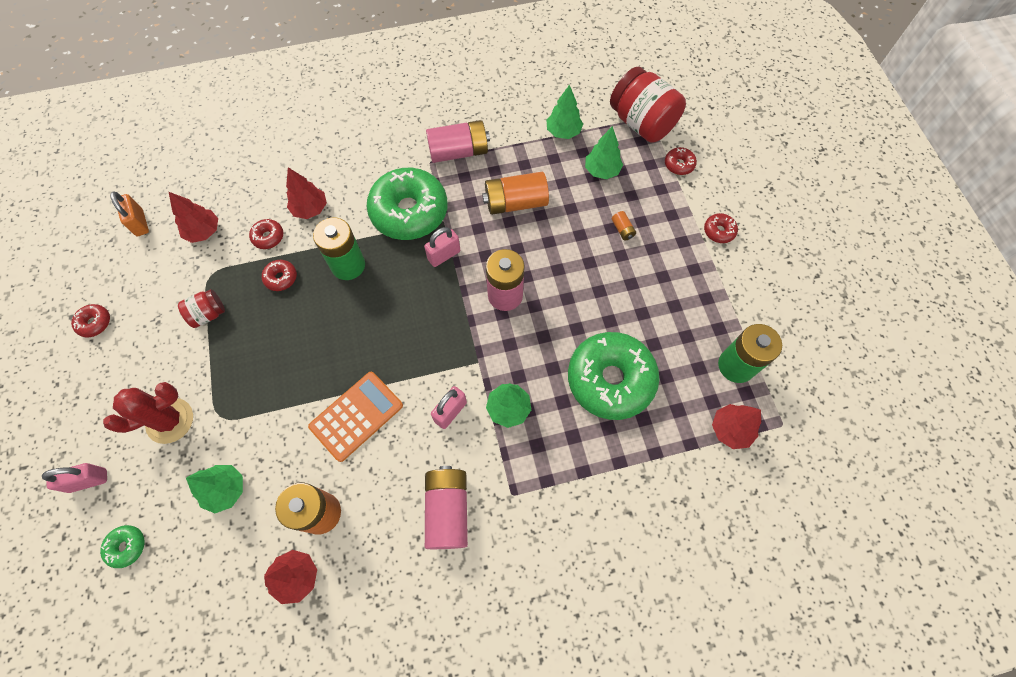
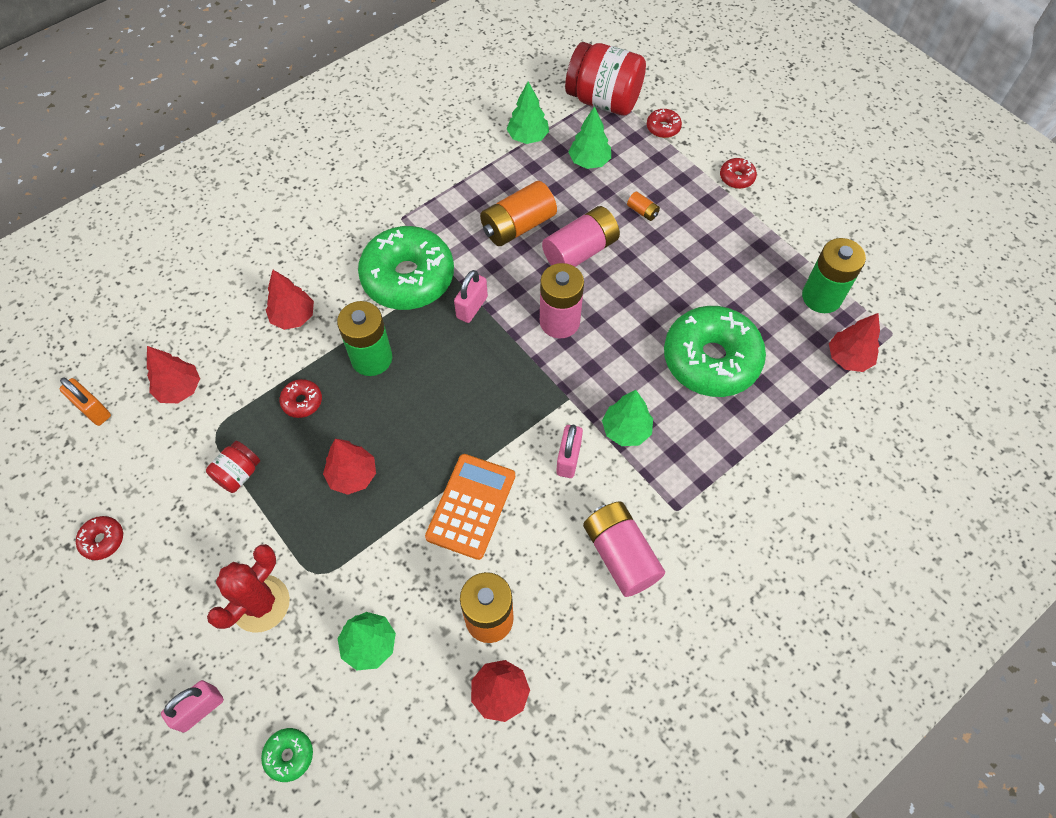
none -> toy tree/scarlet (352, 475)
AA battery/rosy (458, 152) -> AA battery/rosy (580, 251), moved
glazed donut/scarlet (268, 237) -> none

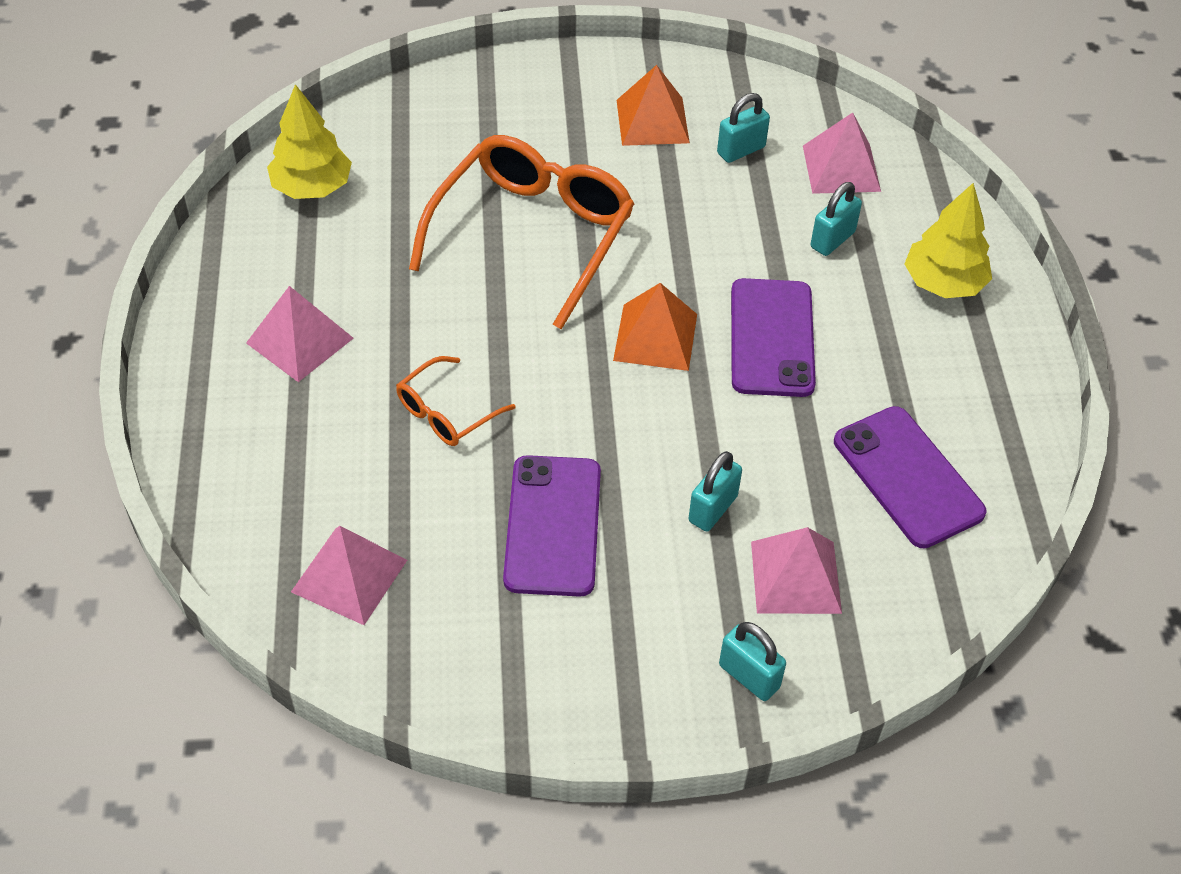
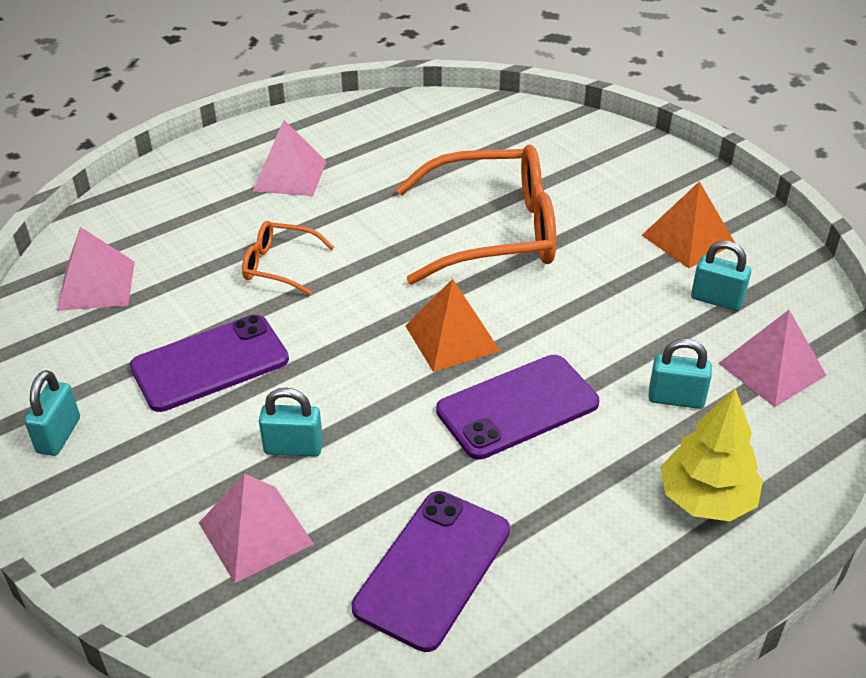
padlock/teal (749, 676) -> padlock/teal (59, 435), moved
toy tree/yellow (312, 187) -> none

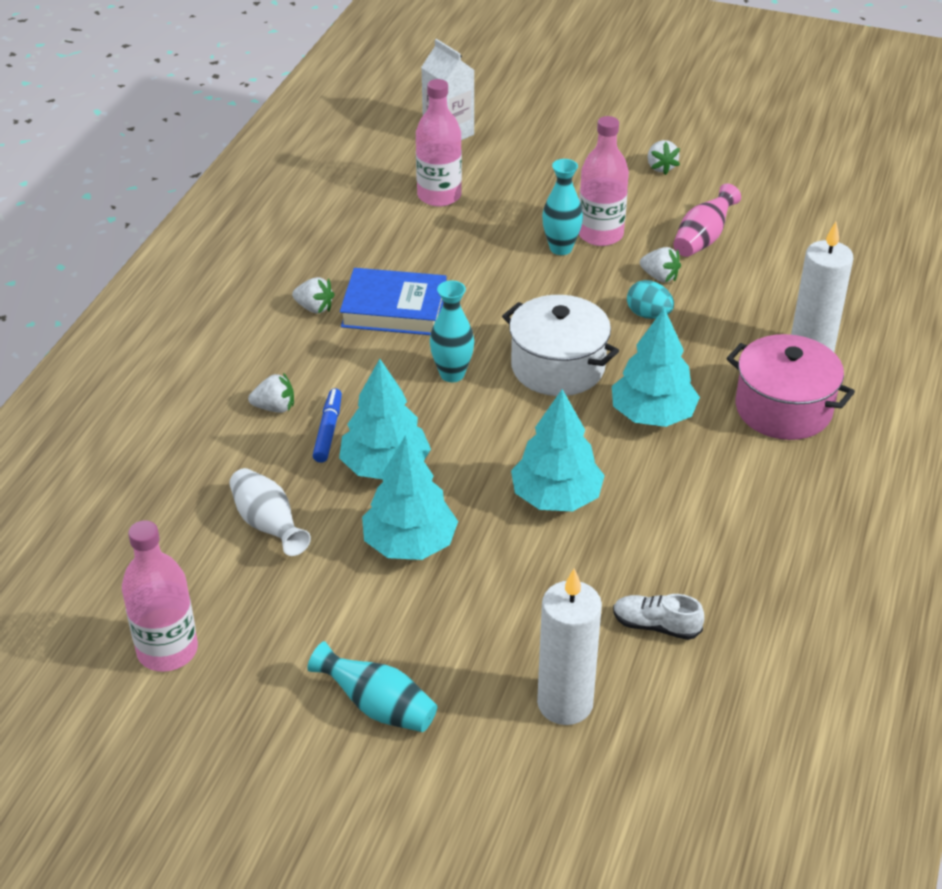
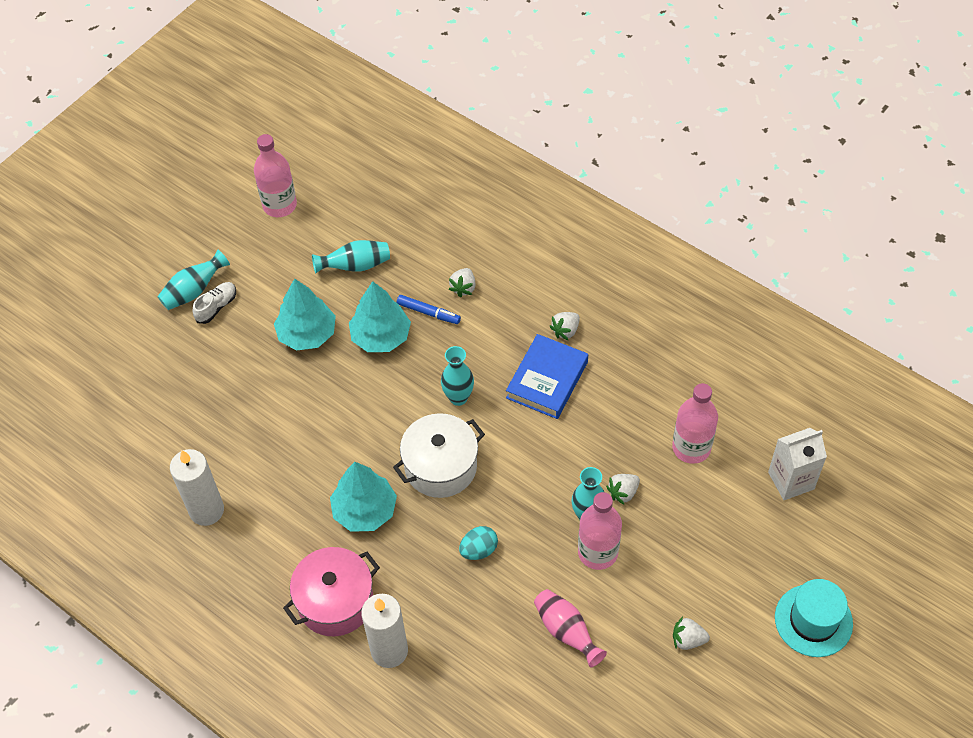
wax candle/snow-white (565, 703) -> wax candle/snow-white (206, 510), moved
shoe/snow-white (656, 626) -> shoe/snow-white (216, 307), moved
tall vase/snow-white (268, 525) -> tall vase/teal (355, 266)
strawberry/snow-white (659, 277) -> strawberry/snow-white (623, 492), moved
none -> top hat/teal (813, 620)
toy tree/teal (556, 497) -> none

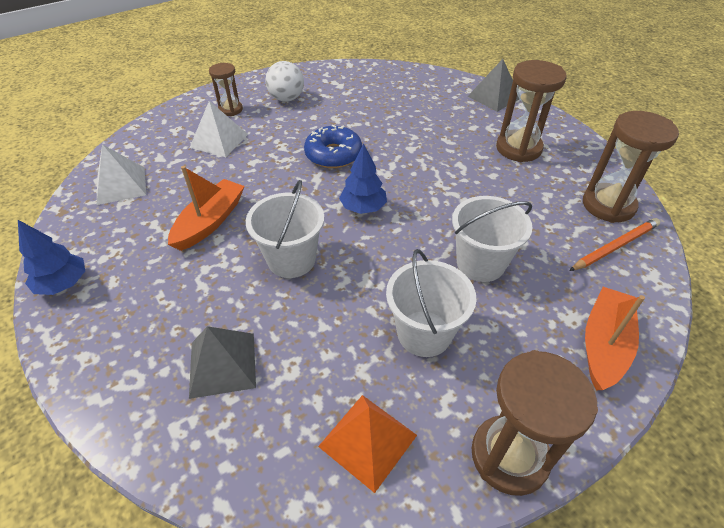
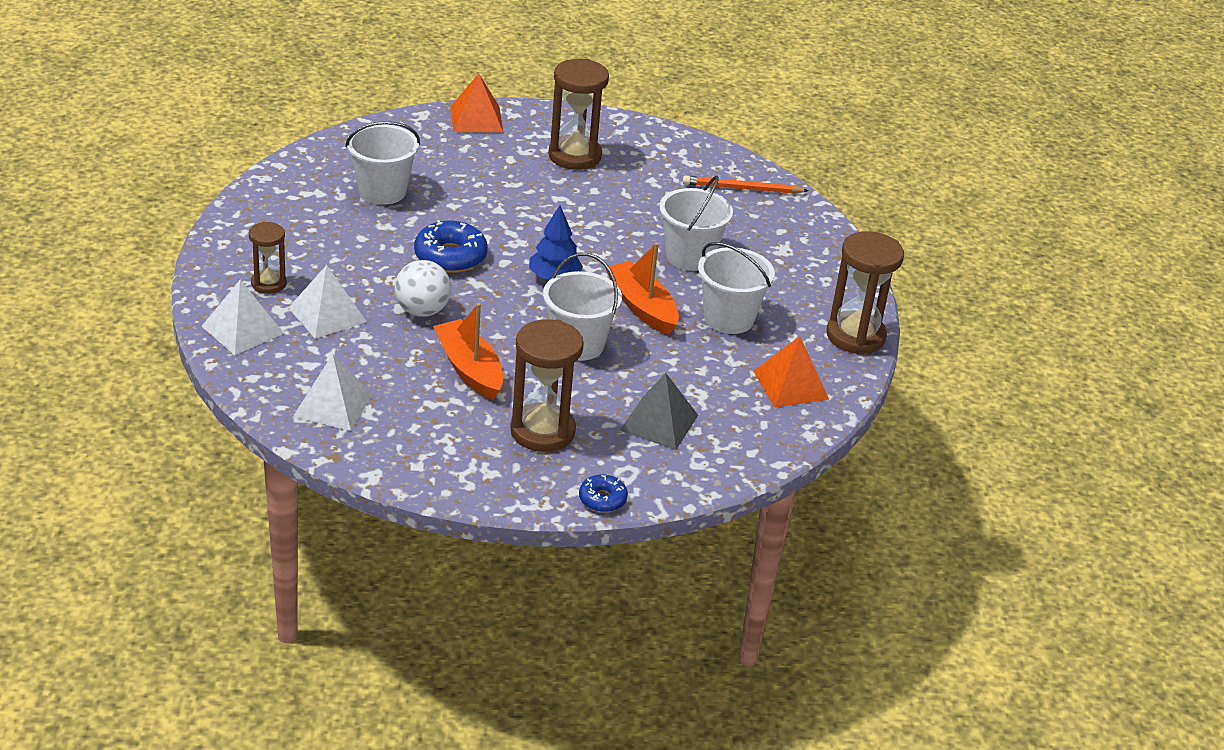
none -> pyramid shape/snow-white (242, 329)
none -> bucket/snow-white (382, 191)
ball/snow-white (287, 98) -> ball/snow-white (422, 311), moved
pyramid shape/gray (494, 97) -> pyramid shape/orange (476, 119)
sand timer/dark brown (608, 205) -> sand timer/dark brown (542, 431), moved
none -> glazed donut/cobalt (602, 499)
sailboat/orange (604, 344) -> sailboat/orange (642, 307), moved
pencil/orange (614, 246) -> pencil/orange (742, 189), 90 degrees counterclockwise
toy tree/cobalt (63, 284) -> none

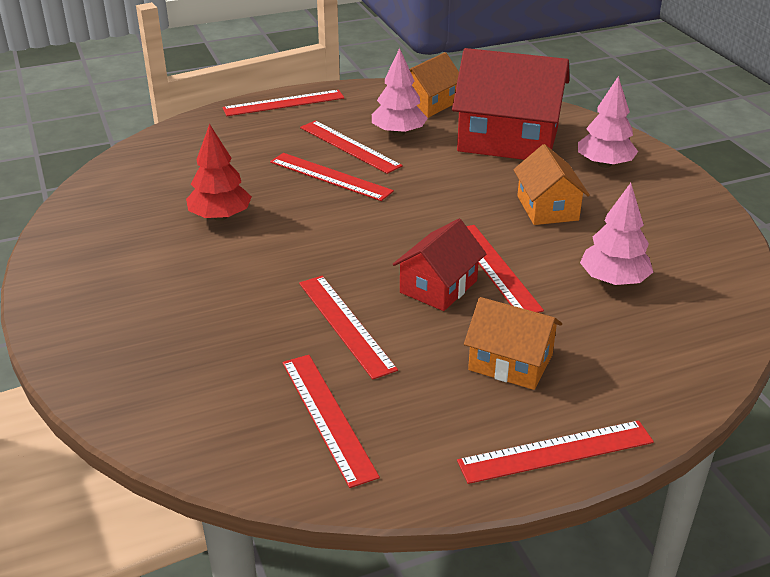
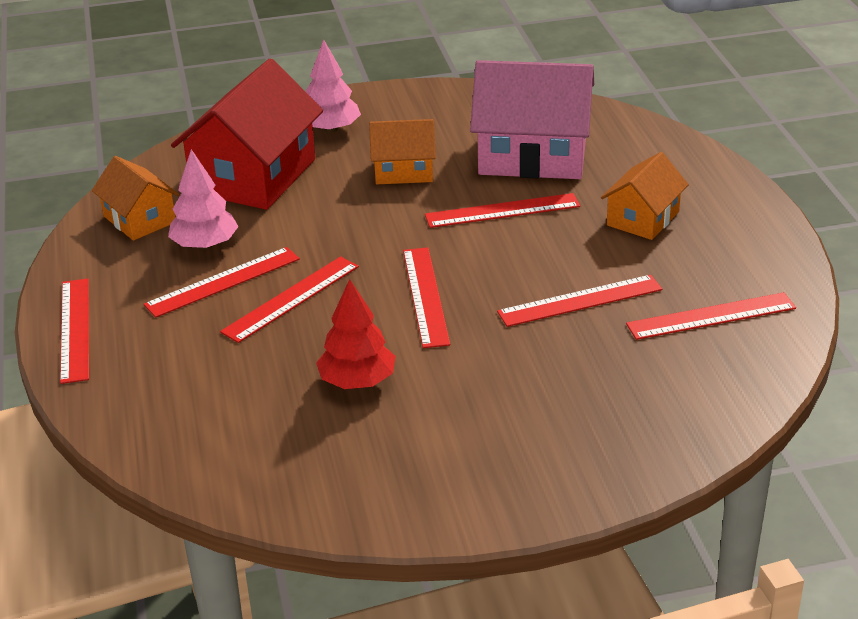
measuring stick/scarlet (556, 452) -> measuring stick/scarlet (426, 296), moved
toy tree/rosy (613, 280) -> house/rosy (533, 155)
house/scarlet (438, 286) -> none

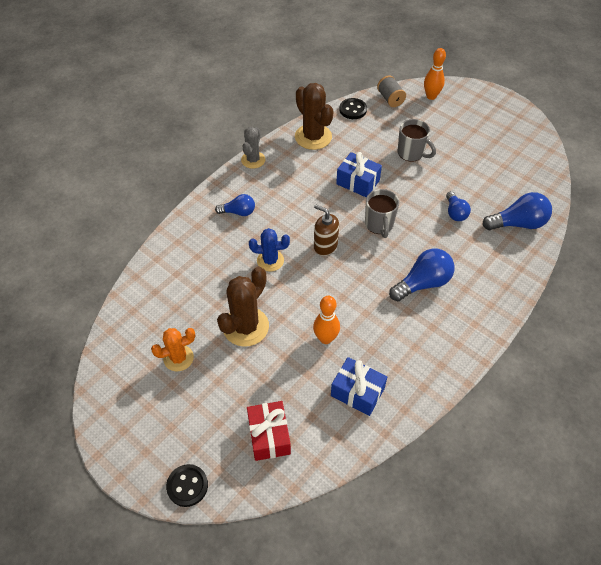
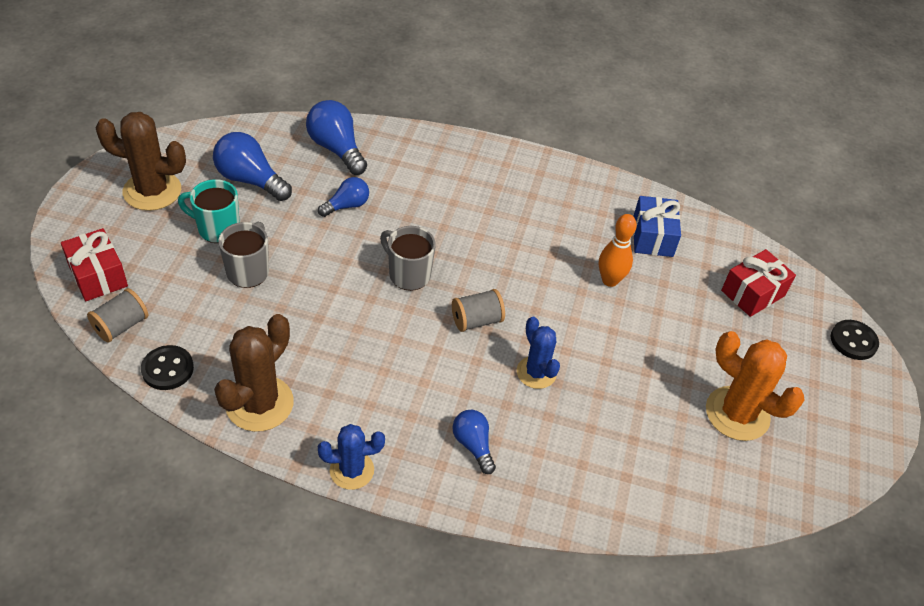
bowling pin/orange (431, 96) -> gift/scarlet (98, 275)
prickly plant/dark brown (246, 327) -> prickly plant/dark brown (152, 191), moved
none -> tea mug/teal (217, 229)
lightbulb/cobalt (422, 283) -> lightbulb/cobalt (250, 180), moved
prickly plant/gray (253, 160) -> prickly plant/cobalt (352, 470)
tea mug/gray (379, 225) -> tea mug/gray (408, 274), 105 degrees counterclockwise
pump bottle/dark brown (325, 246) -> bobbin/gray (476, 320)
prickly plant/orange (178, 358) -> prickly plant/orange (737, 414), x1.58
gift/cobalt (358, 182) -> none

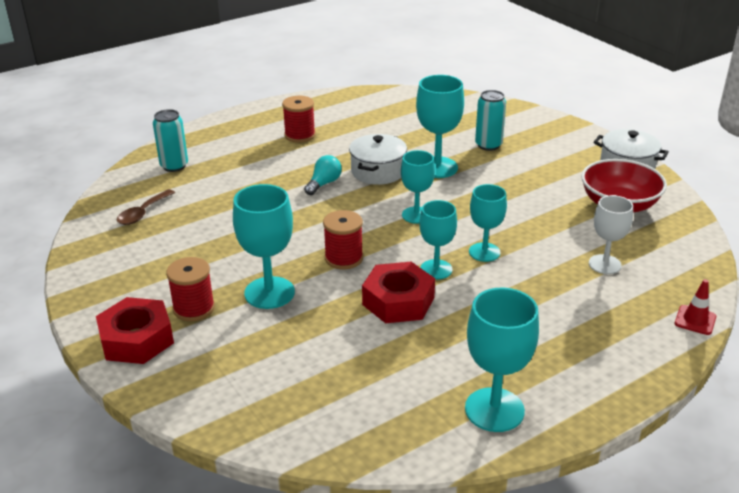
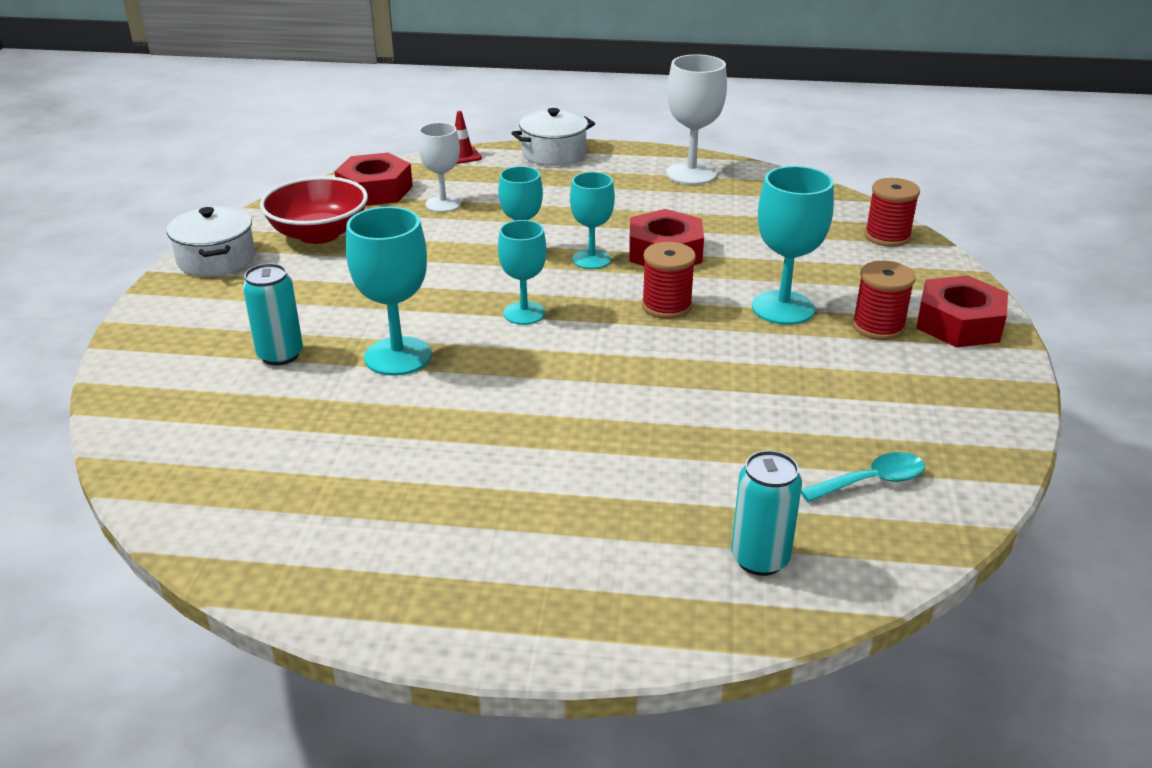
none -> nut/scarlet (375, 190)
cooking pot/snow-white (378, 171) -> cooking pot/snow-white (554, 153), moved
wine glass/teal (494, 410) -> wine glass/snow-white (691, 174)
teaspoon/dark brown (143, 213) -> teaspoon/teal (872, 481)
bobbin/scarlet (300, 135) -> bobbin/scarlet (887, 236), moved
lightbulb/teal (324, 184) -> none

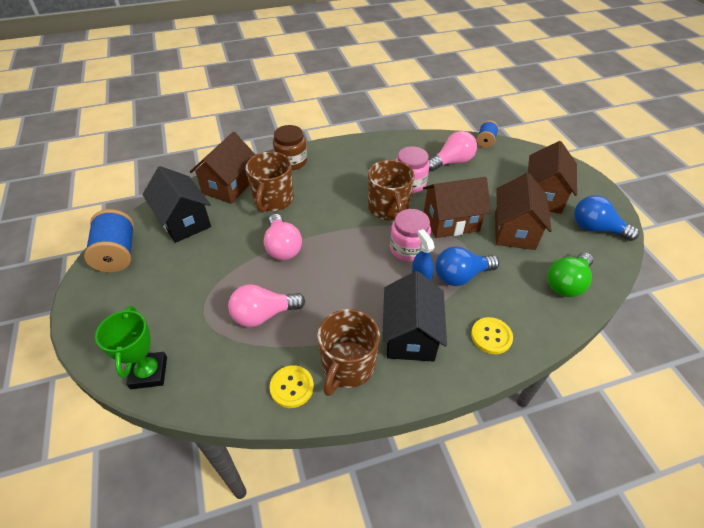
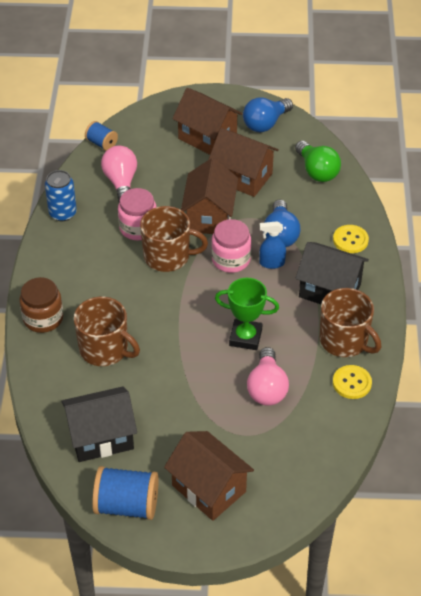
none -> soda can/cobalt (63, 213)
house/dark brown (229, 186) -> house/dark brown (209, 488), moved
trophy/emerald (149, 373) -> trophy/emerald (245, 337), moved
lightbulb/rosy (282, 247) -> none

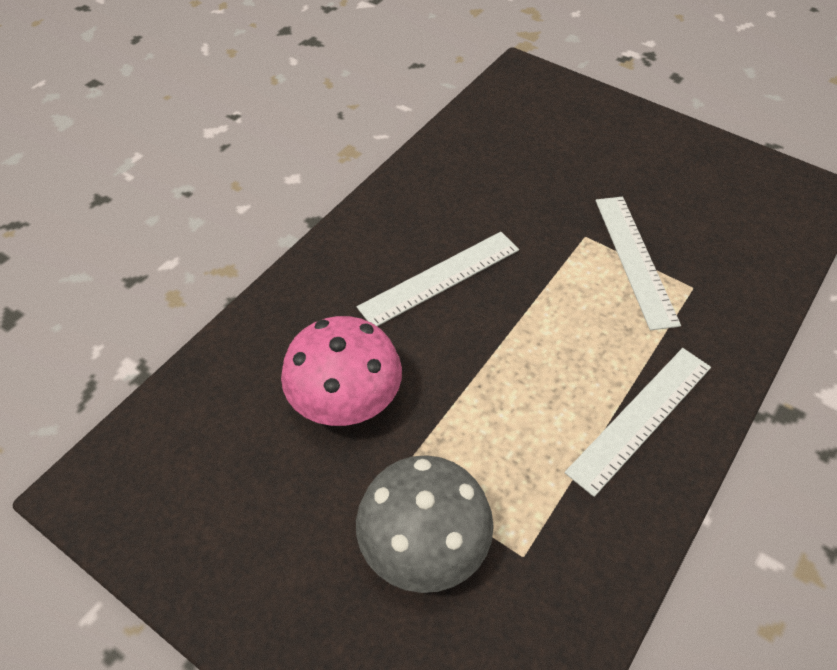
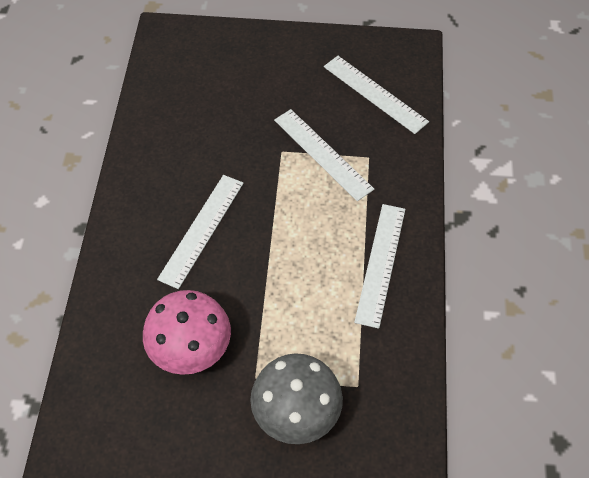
none -> measuring stick/snow-white (375, 94)

